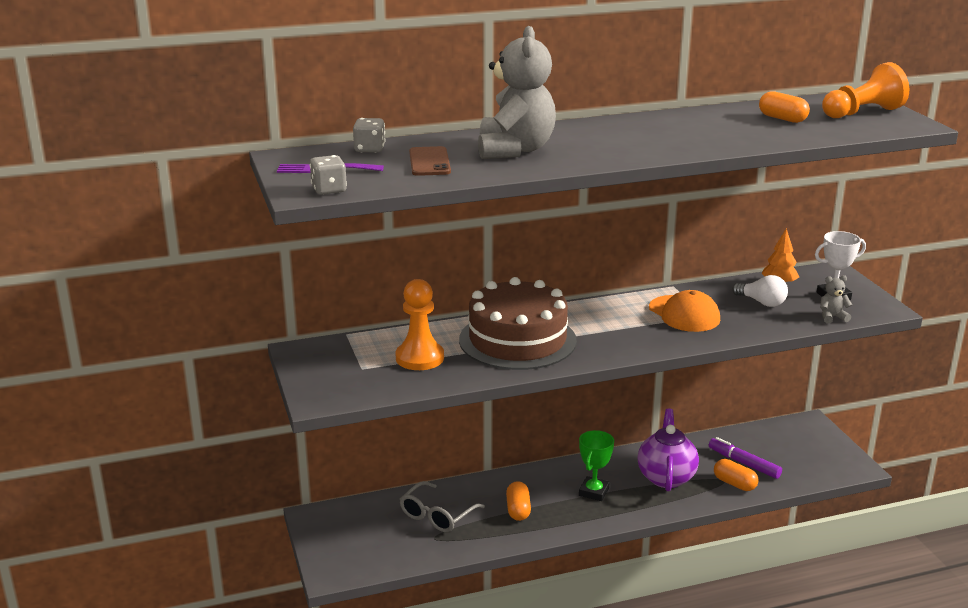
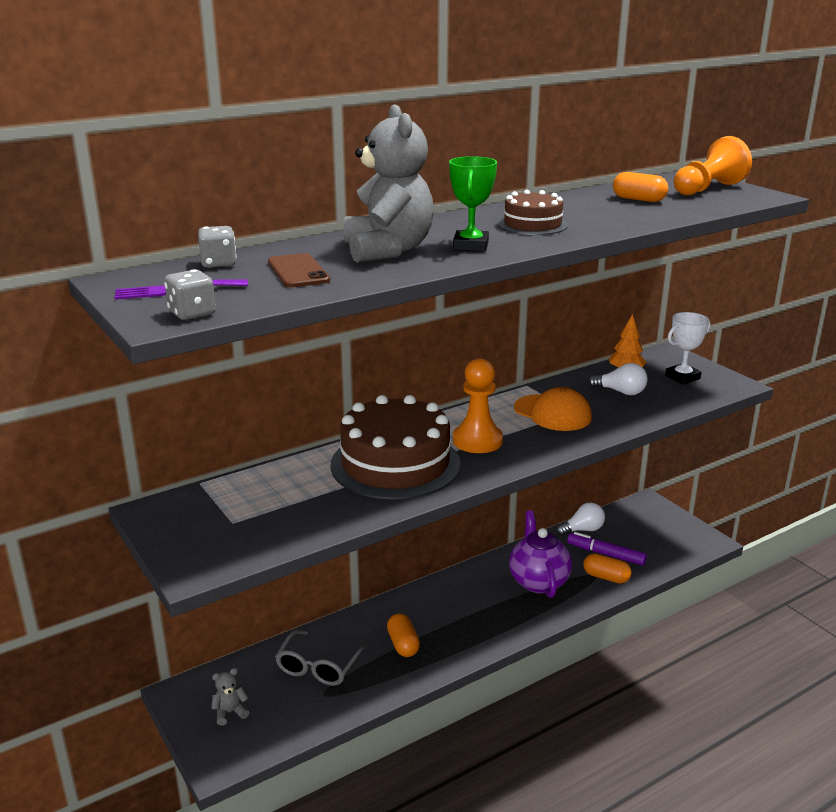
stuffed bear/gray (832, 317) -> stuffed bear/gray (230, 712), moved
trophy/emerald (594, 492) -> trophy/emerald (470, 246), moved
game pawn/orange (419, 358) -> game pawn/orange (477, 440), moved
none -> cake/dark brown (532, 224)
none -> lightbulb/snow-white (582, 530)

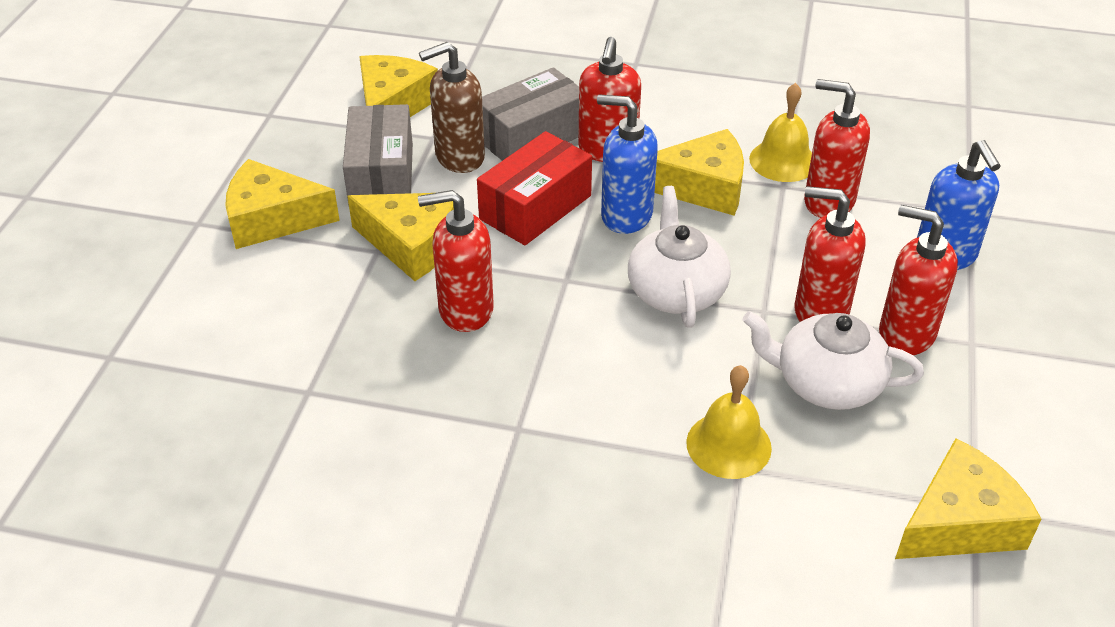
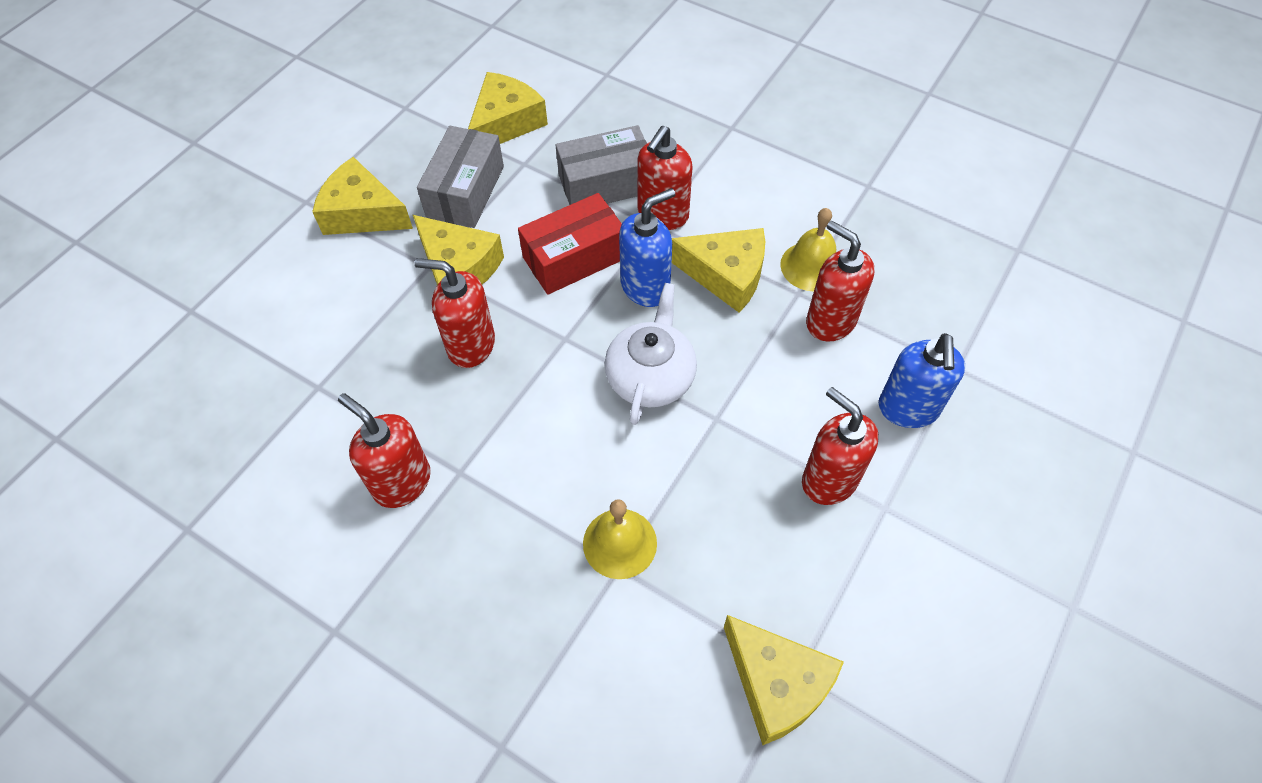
pump bottle/scarlet (820, 311) -> pump bottle/scarlet (402, 482), moved
pump bottle/cobalt (626, 215) -> pump bottle/cobalt (645, 287), 105 degrees clockwise
cheese wedge/yellow (959, 522) -> cheese wedge/yellow (777, 684), 60 degrees clockwise
pump bottle/dark brown (459, 157) -> none
china teapot/snow-white (826, 383) -> none

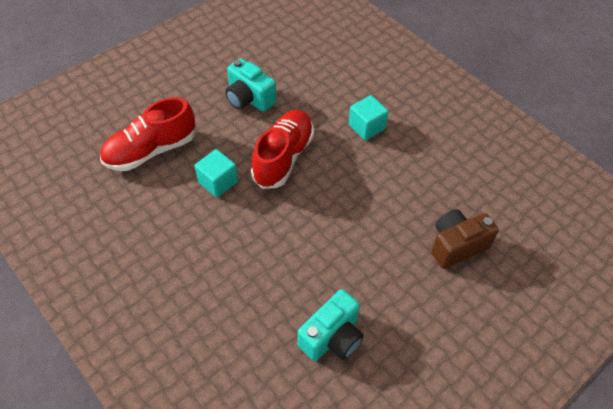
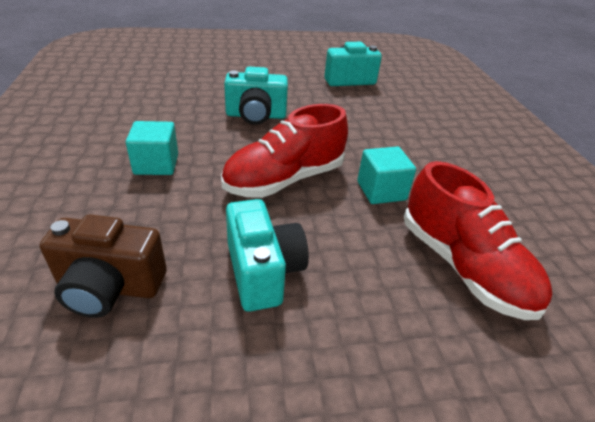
photo camera/dark brown (456, 246) -> photo camera/dark brown (110, 287), moved
none -> photo camera/teal (256, 116)
shoe/scarlet (151, 150) -> shoe/scarlet (463, 266), 60 degrees clockwise

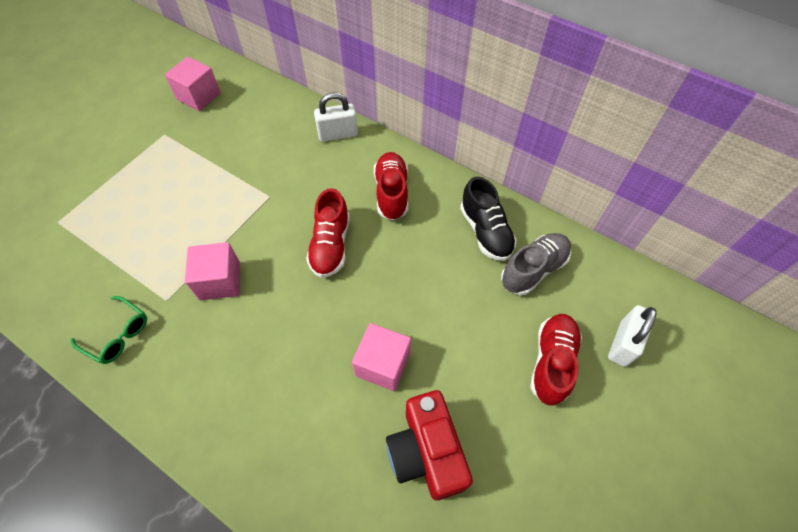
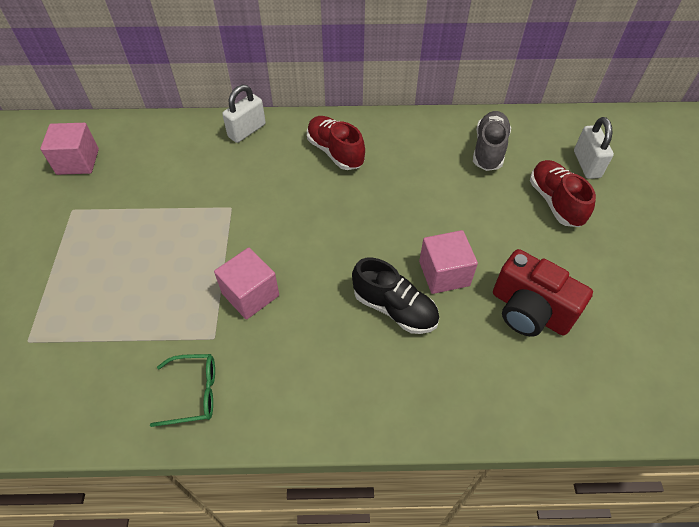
shoe/jet-black (485, 231) -> shoe/jet-black (395, 308), moved
shoe/scarlet (330, 245) -> none

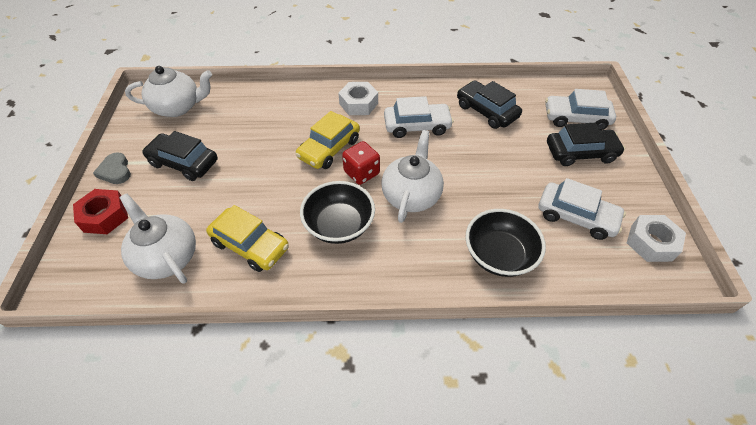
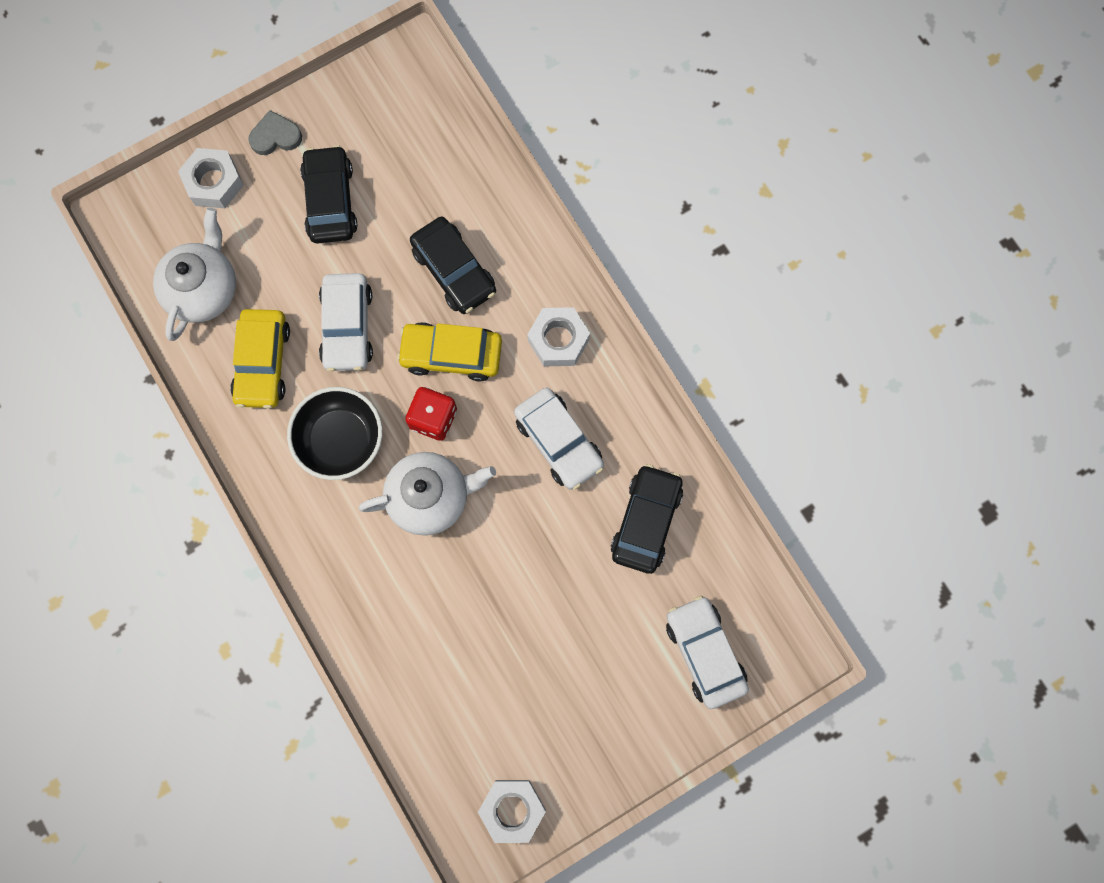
nut/scarlet (105, 216) -> nut/snow-white (214, 182)
heart/gray (115, 171) -> heart/gray (275, 136), 45 degrees clockwise
car/snow-white (576, 216) -> car/snow-white (347, 327), moved
car/jet-black (580, 153) -> car/jet-black (454, 271), moved
china teapot/snow-white (178, 107) -> none
bowl/jet-black (499, 255) -> none

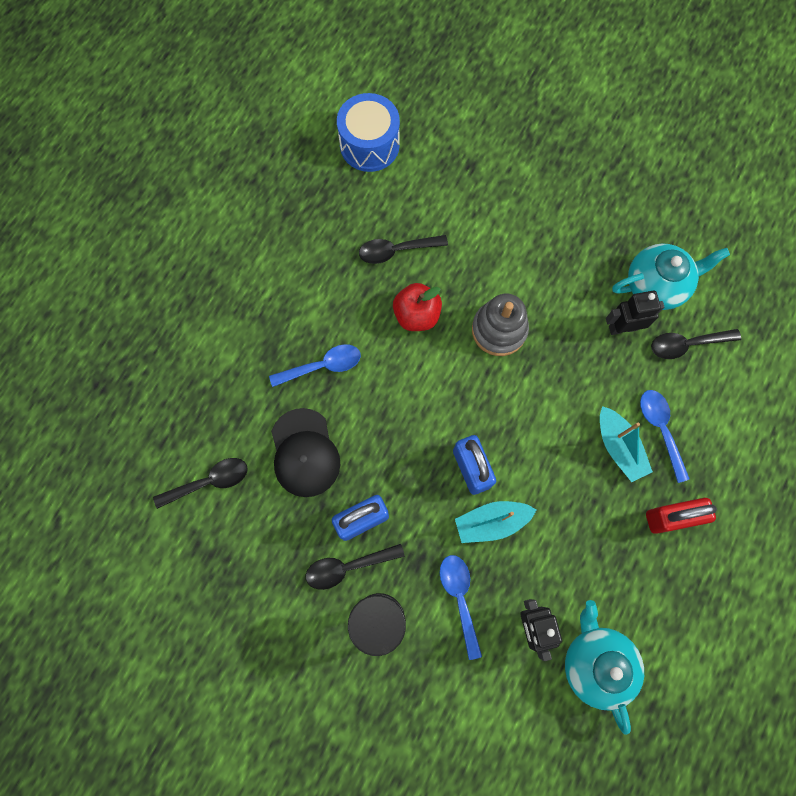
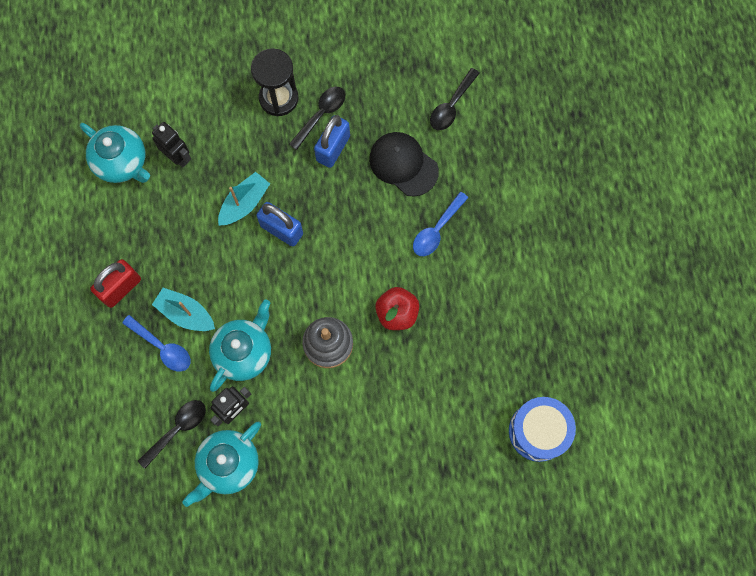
none -> china teapot/teal (244, 352)
teaspoon/jet-black (396, 250) -> none
teaspoon/cobalt (460, 598) -> none

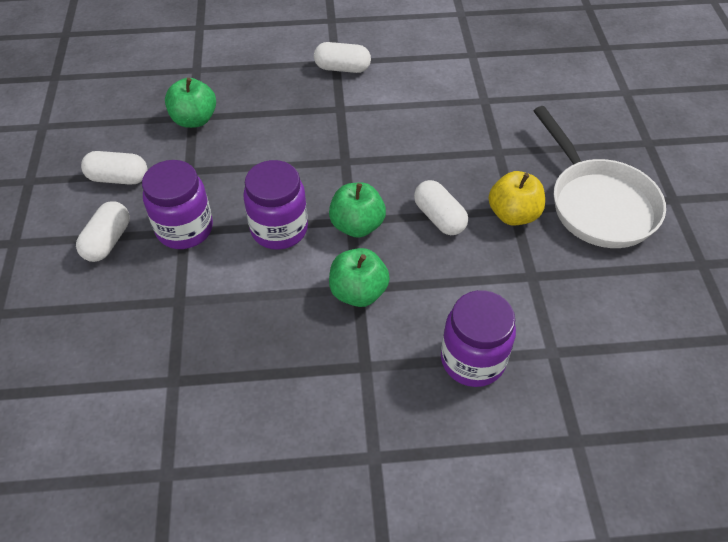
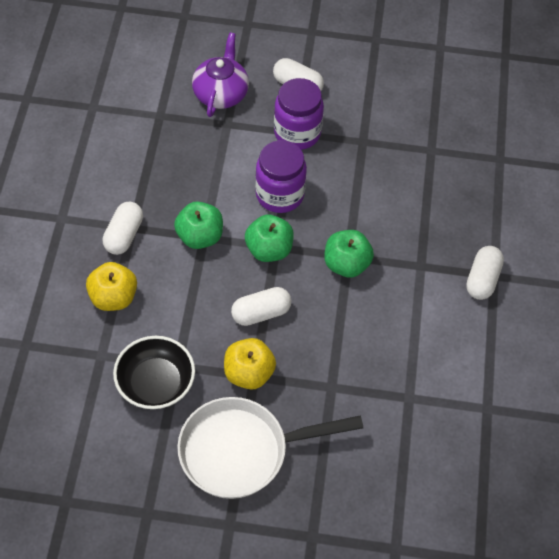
jam jar/violet (472, 360) -> apple fruit/yellow (113, 298)
capsule/snow-white (118, 178) -> capsule/snow-white (124, 235), moved
none -> bowl/jet-black (155, 383)
none -> china teapot/violet (221, 93)
apple fruit/emerald (194, 119) -> apple fruit/emerald (346, 264), moved

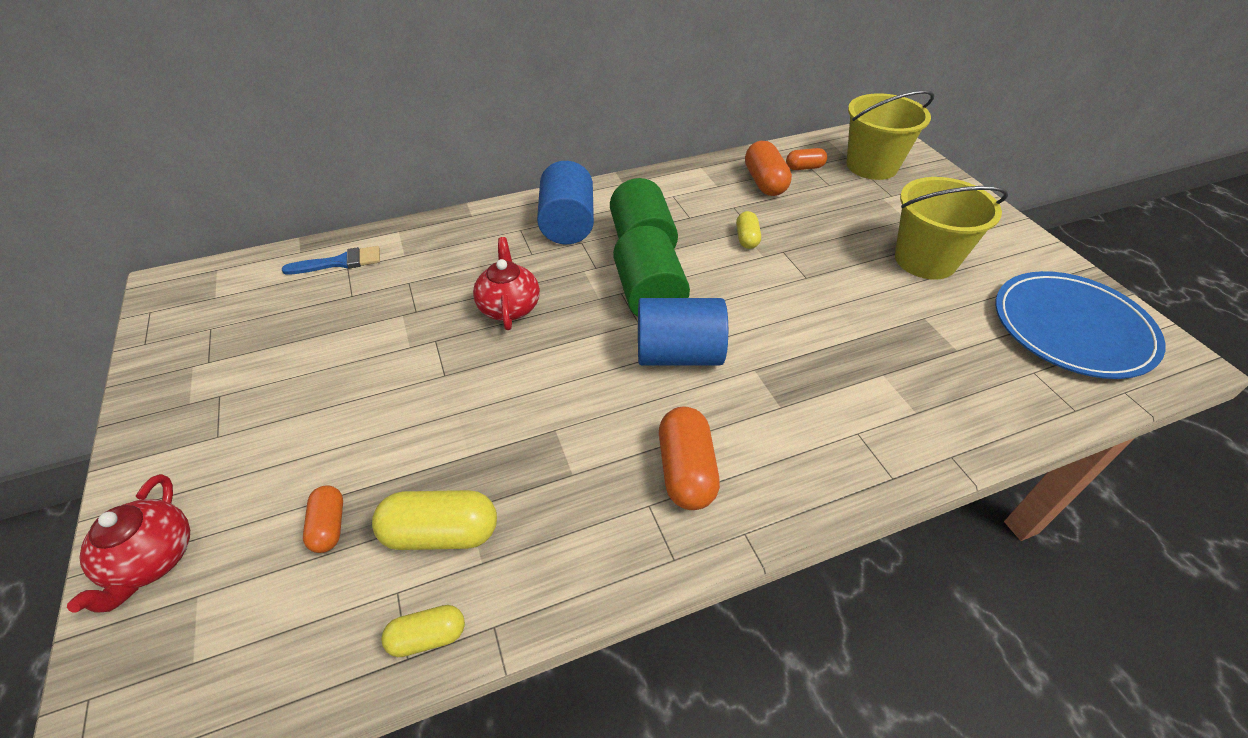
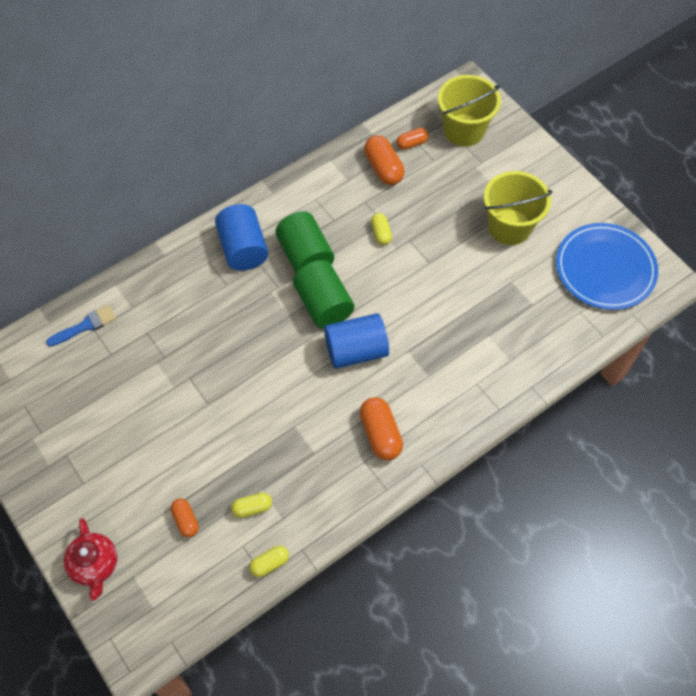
capsule/yellow (441, 533) -> capsule/yellow (252, 508), x0.60
china teapot/scarlet (509, 307) -> none

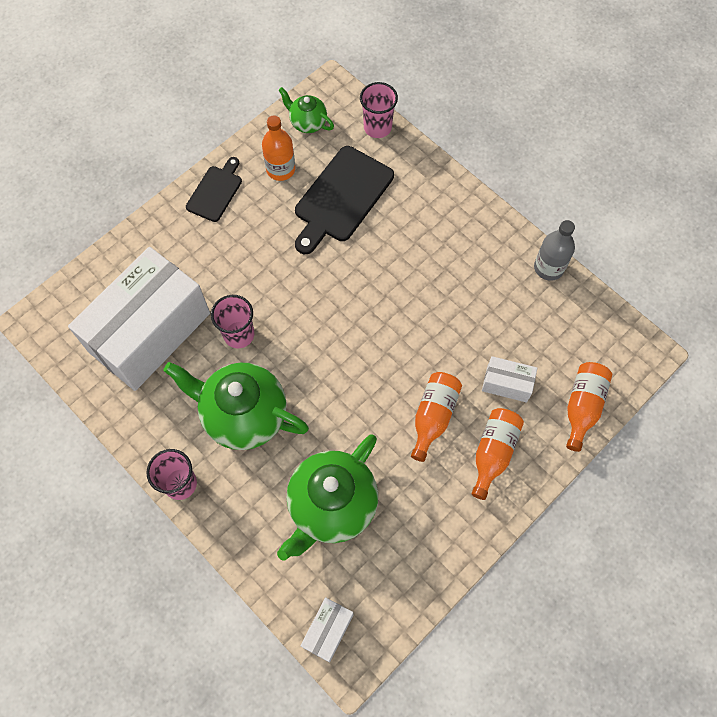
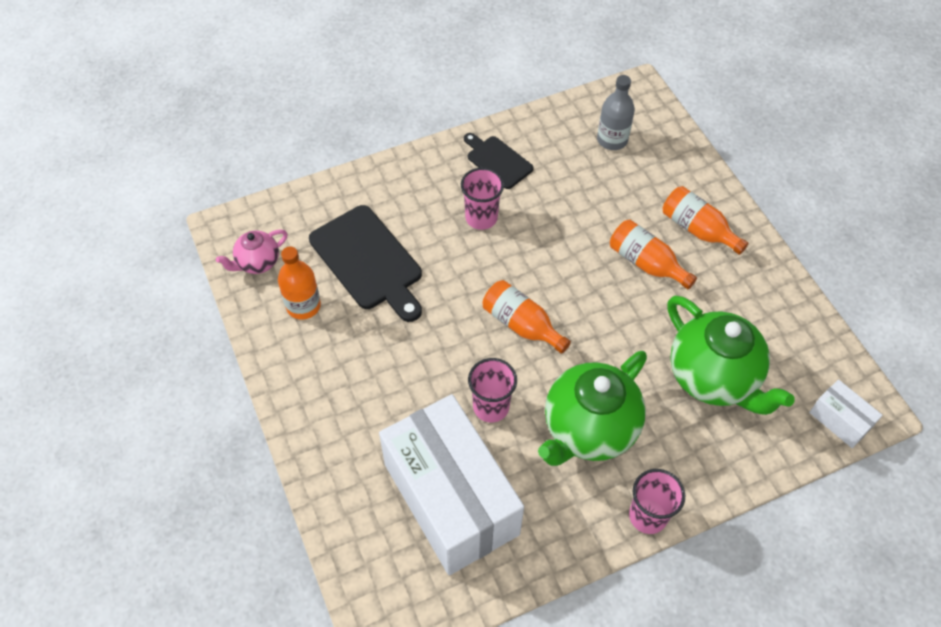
china teapot/emerald (307, 123) -> china teapot/rosy (257, 263)
tumbler/rosy (377, 127) -> tumbler/rosy (481, 218), moved
chopping board/jet-black (215, 191) -> chopping board/jet-black (497, 161), moved
bottle/orange (582, 407) -> bottle/orange (522, 325), moved
bottle/gray (548, 268) -> bottle/gray (612, 140), moved
parcel/snow-white (506, 384) -> none

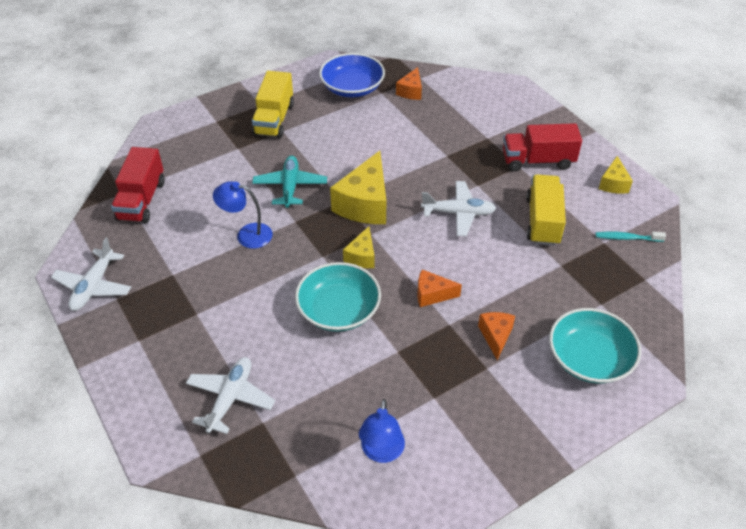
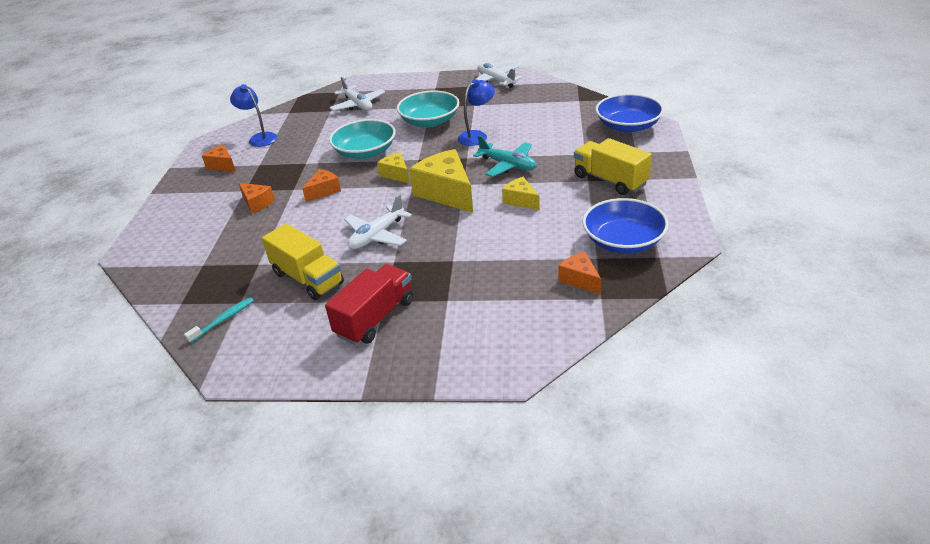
none -> cheese wedge/orange (222, 165)
bowl/teal (589, 358) -> bowl/teal (429, 121), moved
cheese wedge/yellow (613, 184) -> cheese wedge/yellow (521, 200), moved
none -> bowl/cobalt (628, 126)
toy truck/scarlet (142, 200) -> none

